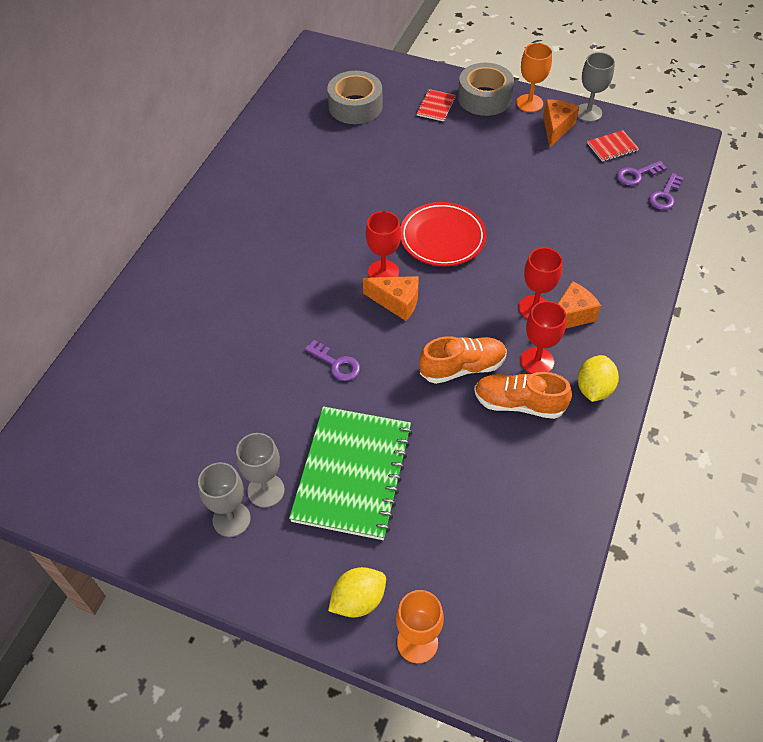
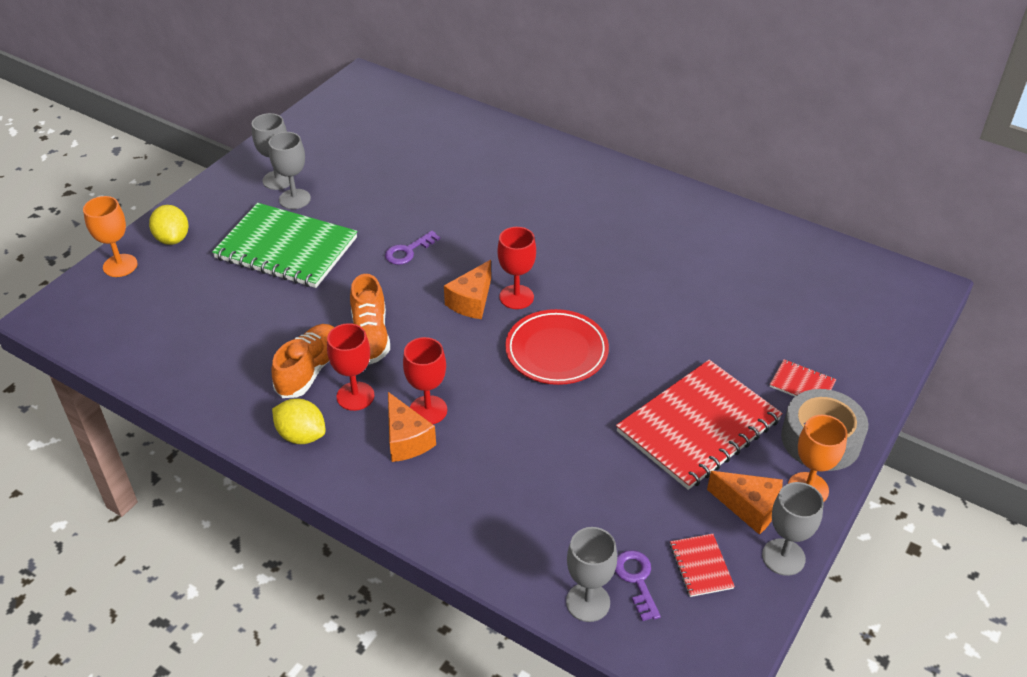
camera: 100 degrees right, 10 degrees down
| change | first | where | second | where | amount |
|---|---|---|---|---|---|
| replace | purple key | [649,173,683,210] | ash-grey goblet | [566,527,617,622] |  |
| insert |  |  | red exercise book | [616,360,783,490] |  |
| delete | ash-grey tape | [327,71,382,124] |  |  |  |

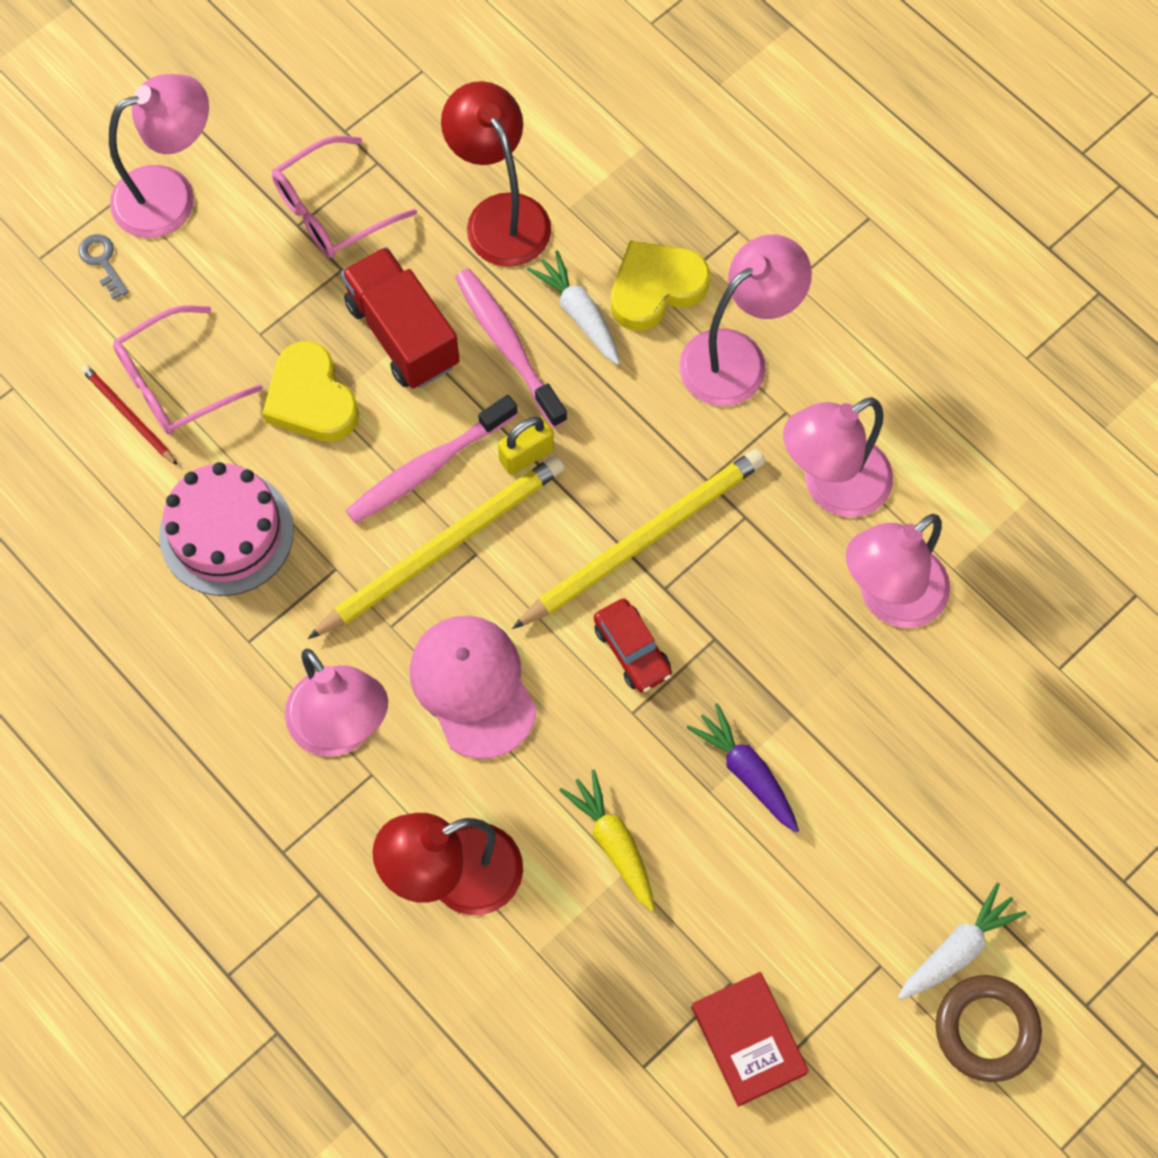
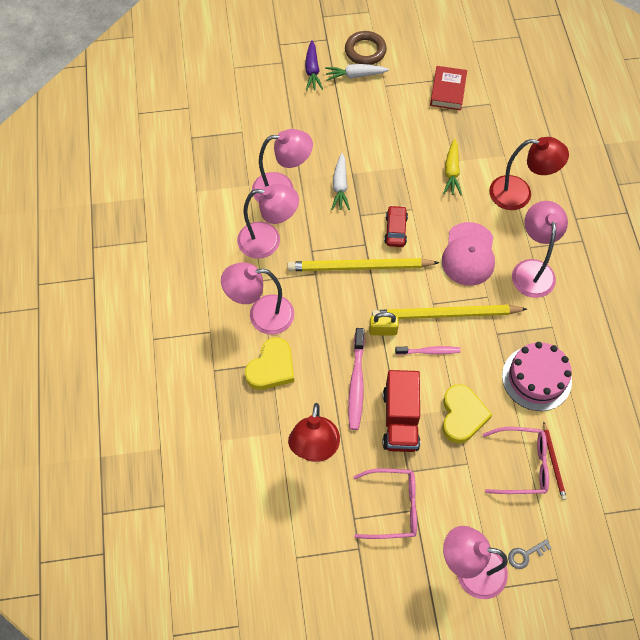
camera: 145 degrees left, 5 degrees down
| change | first | where | second | where | amount |
|---|---|---|---|---|---|
| rotate | yellow heart shape | [611,240,710,331] |  | [245,338,294,390] | 60 degrees counterclockwise |
| move | purple toy carrot | [687,703,799,833] |  | [305,40,323,91] |  |
| move | white toy carrot | [527,250,620,365] |  | [331,153,350,210] |  |
| resize | rosy toothbrush | [346,395,518,524] |  | [395,346,461,355] | x0.63 |
| rotate | ash-grey key | [78,234,129,300] |  | [508,539,552,569] | 60 degrees clockwise |

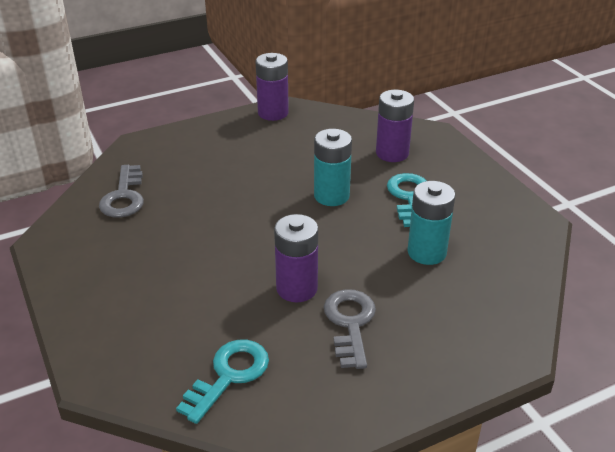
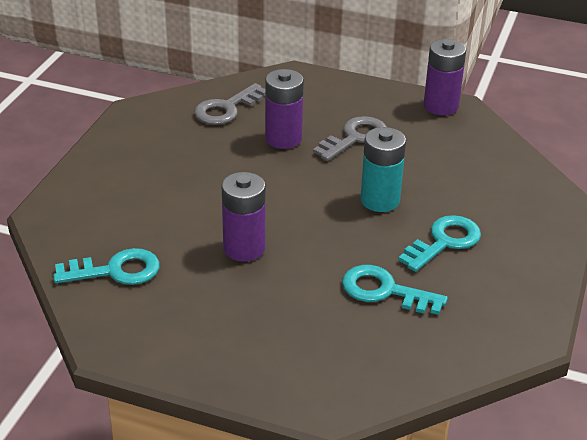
camera: 45 degrees right, 0 degrees up
| change | first | where | second | where | amount |
|---|---|---|---|---|---|
| move | purple power cell | [376,90,414,162] |  | [265,69,304,149] |  |
| move | ash-grey key | [324,289,376,369] |  | [313,116,387,161] |  |
| replace | aqua power cell | [407,181,455,265] | aqua key | [342,265,448,315] |  |

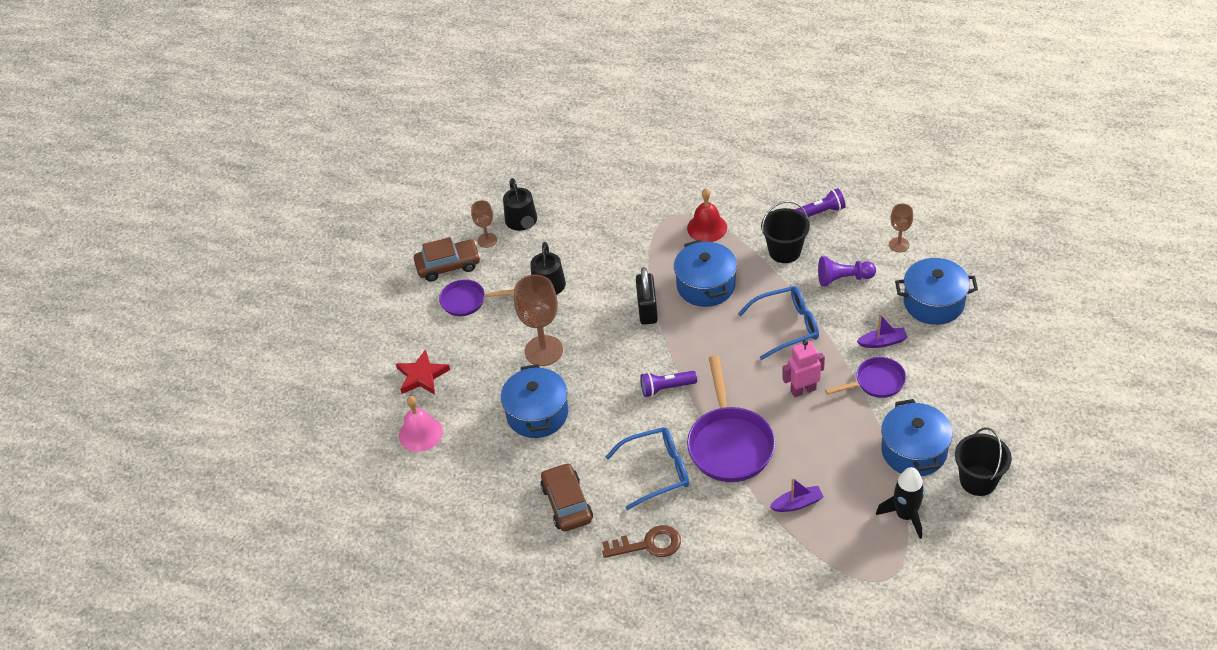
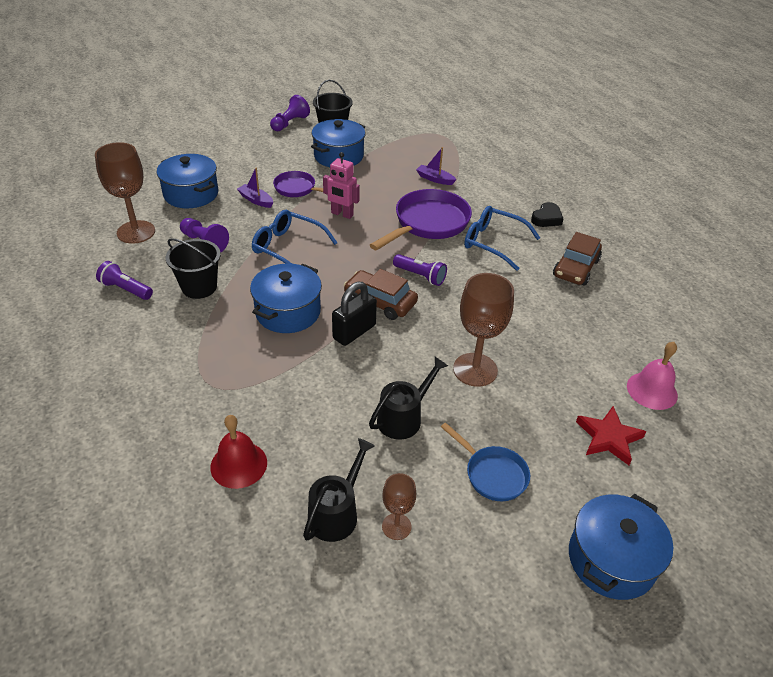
camera: 140 degrees left, 5 degrees down
| change | first | where | second | where | amount |
|---|---|---|---|---|---|
| resize | dark brown goblet | [889,203,913,252] |  | [95,142,155,244] | x1.84 |
| move | red school bell | [687,188,727,242] |  | [210,415,267,489] |  |
| insert |  |  | purple game pawn | [270,95,310,131] |  |
| move | dark brown automobile | [414,237,481,282] |  | [344,269,418,320] |  |
| recolor | purple pan | [439,279,514,316] | blue pan | [441,422,530,501] |  |
| replace | dark brown key | [602,525,681,558] | jet-black heart shape | [531,202,563,227] |  |
| move | blue pot | [501,364,568,438] |  | [569,494,673,600] |  |
| delete | jet-black spaceship | [876,467,925,539] |  |  |  |

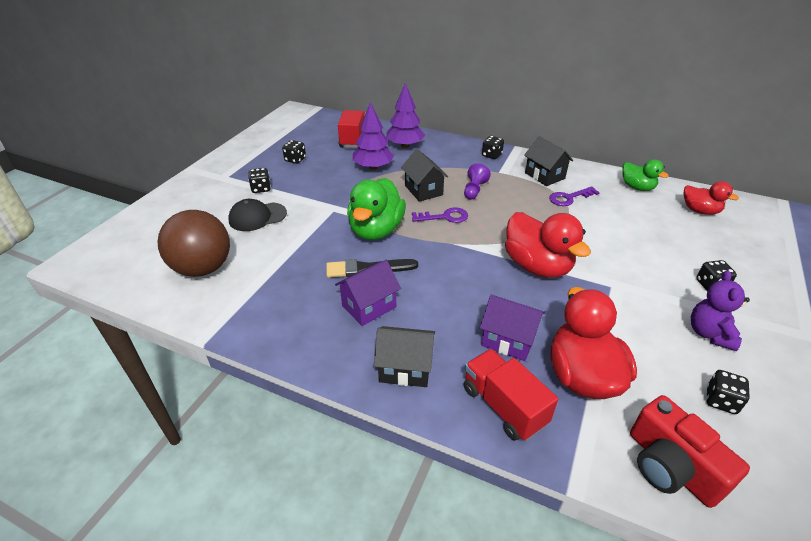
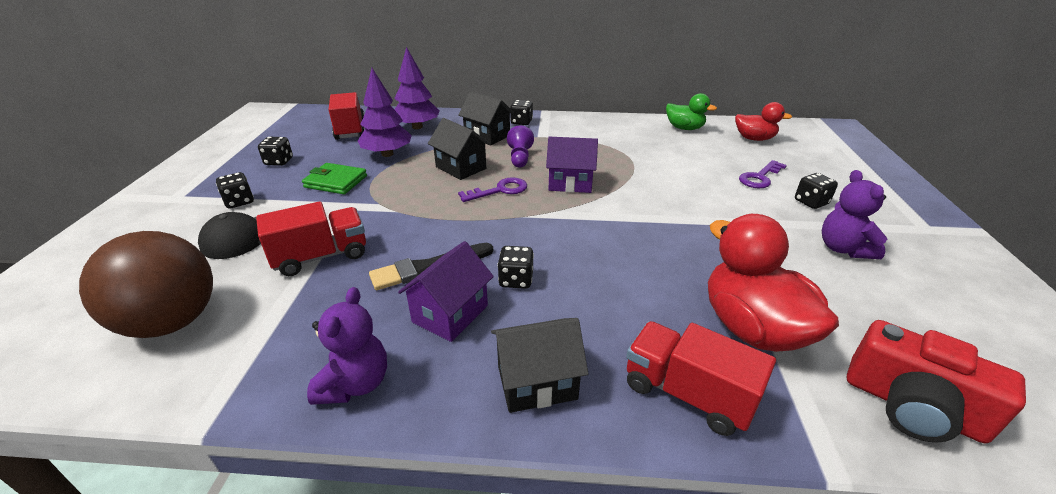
camera: 20 degrees left, 5 degrees down
| change | first | where | second | where | amount |
|---|---|---|---|---|---|
| insert |  |  | red truck | [256,202,366,276] |  |
| insert |  |  | emerald wallet | [302,163,367,194] |  |
| insert |  |  | purple teddy | [307,287,387,405] |  |
| move | jet-black house | [524,136,574,186] |  | [458,91,514,146] |  |
| move | jet-black game die | [707,370,749,414] |  | [497,246,534,289] |  |
| move | purple house | [480,295,545,361] |  | [546,137,598,193] |  |
| move | purple key | [549,186,600,206] |  | [739,160,787,188] |  |
| delete | emerald toy duck | [347,178,406,240] |  |  |  |
| delete | red toy duck | [505,212,591,278] |  |  |  |

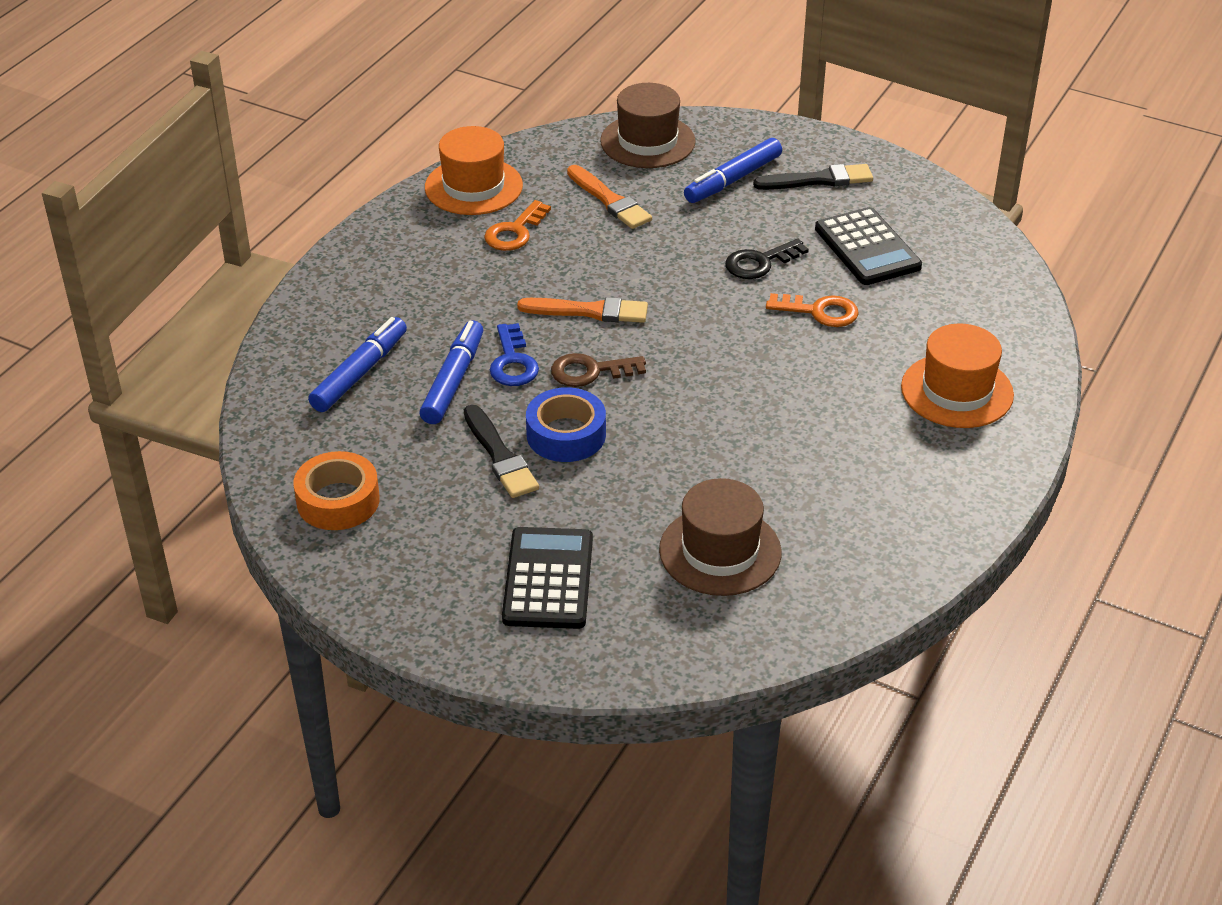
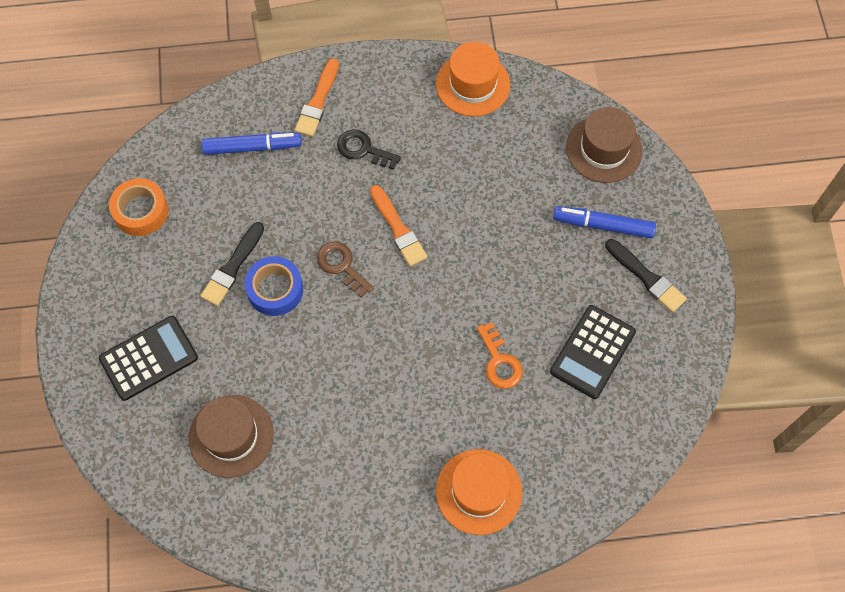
camera: 55 degrees right, 25 degrees up
| change | first | where | second | where | amount |
|---|---|---|---|---|---|
| move | orange-coloured paint brush | [567,165,652,229] |  | [295,58,339,137] |  |
| move | jet-black key | [725,239,809,279] |  | [337,130,401,170] |  |
| delete | blue marker pen | [419,320,483,424] |  |  |  |
| delete | orange-coloured key | [484,200,551,251] |  |  |  |
| delete | blue key | [490,323,539,386] |  |  |  |

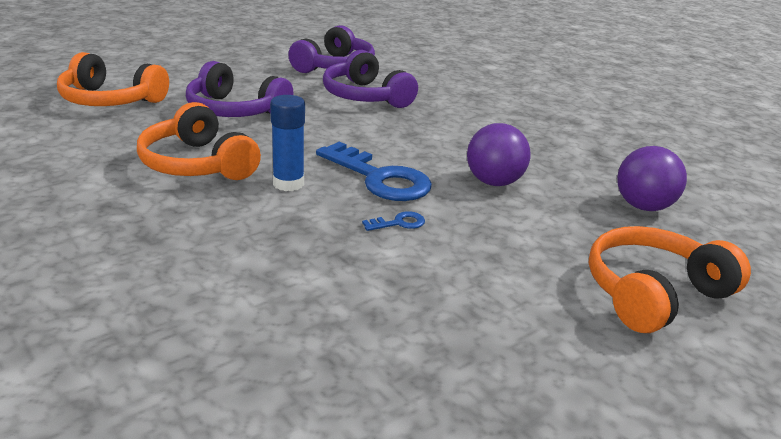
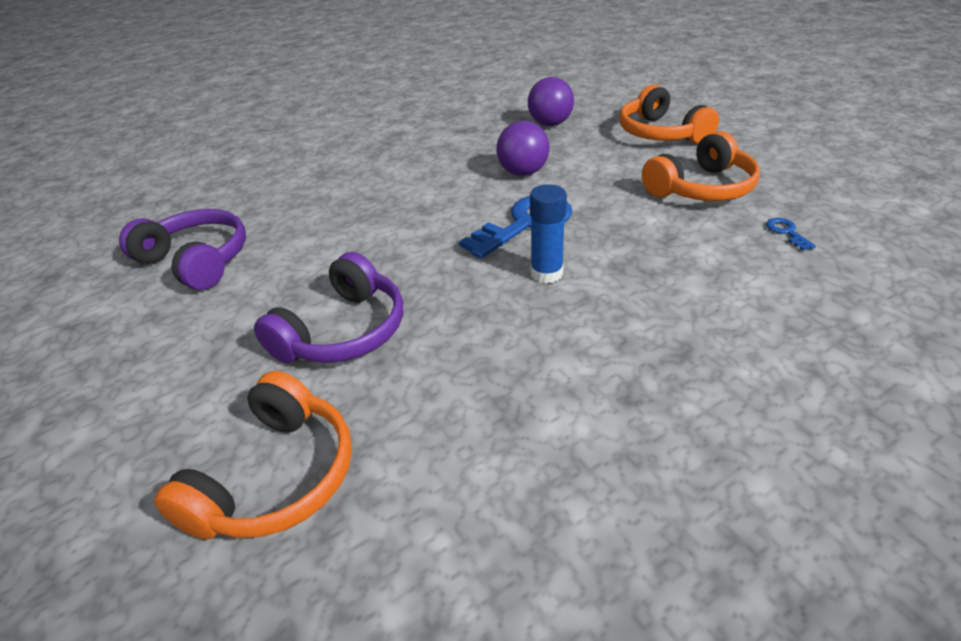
camera: 80 degrees left, 10 degrees up
| change | first | where | second | where | amount |
|---|---|---|---|---|---|
| move | orange-coloured headset | [137,102,261,180] |  | [642,131,760,201] |  |
| move | blue key | [362,211,425,231] |  | [766,218,816,250] |  |
| delete | purple headset | [323,50,418,108] |  |  |  |

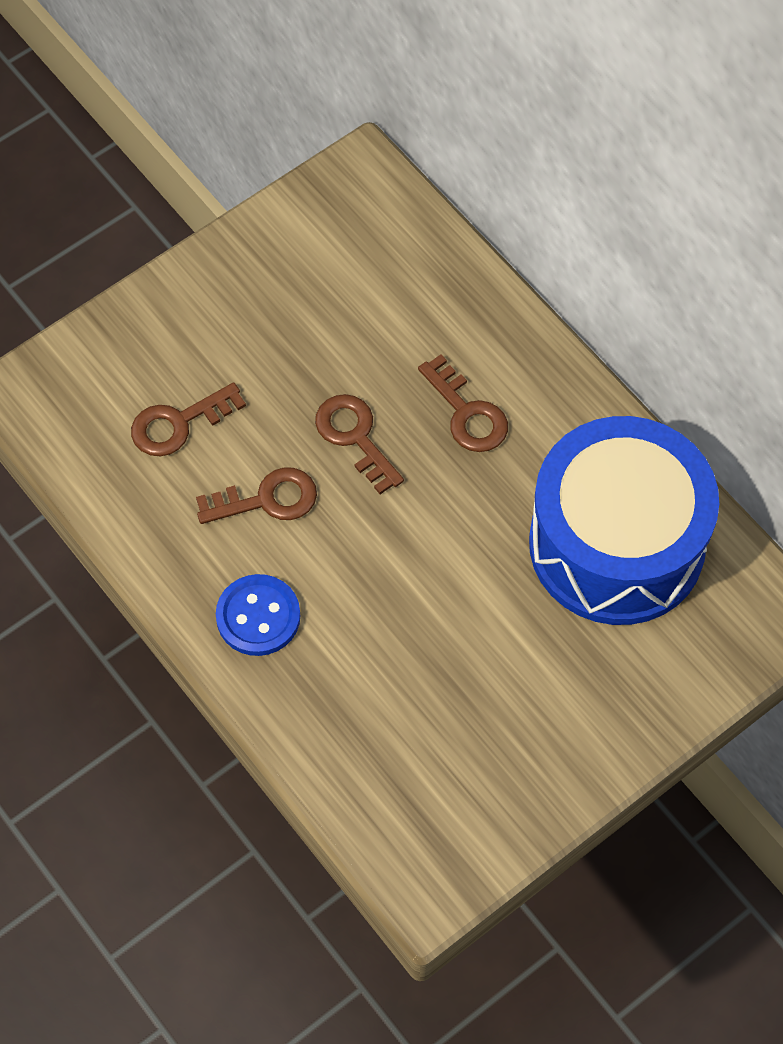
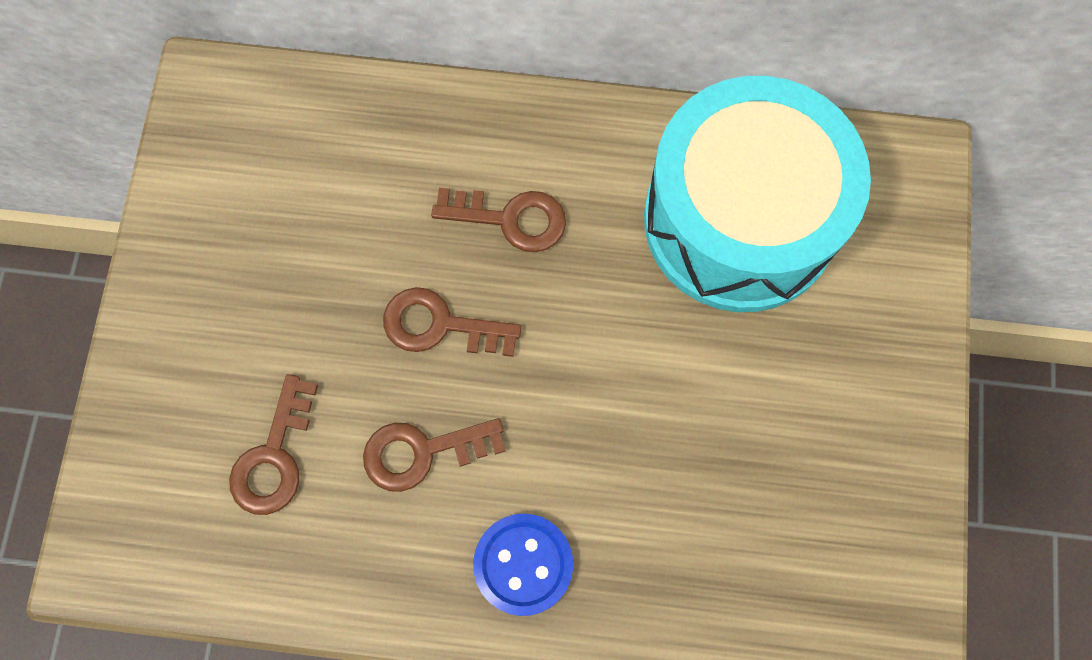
camera: 45 degrees left, 10 degrees up
| change | first | where | second | where | amount |
|---|---|---|---|---|---|
| rotate | dark brown key | [196,467,317,524] |  | [363,418,506,492] | 135 degrees counterclockwise |
| recolor | blue drum | [529,416,719,625] | aqua drum | [644,76,871,312] |  |

